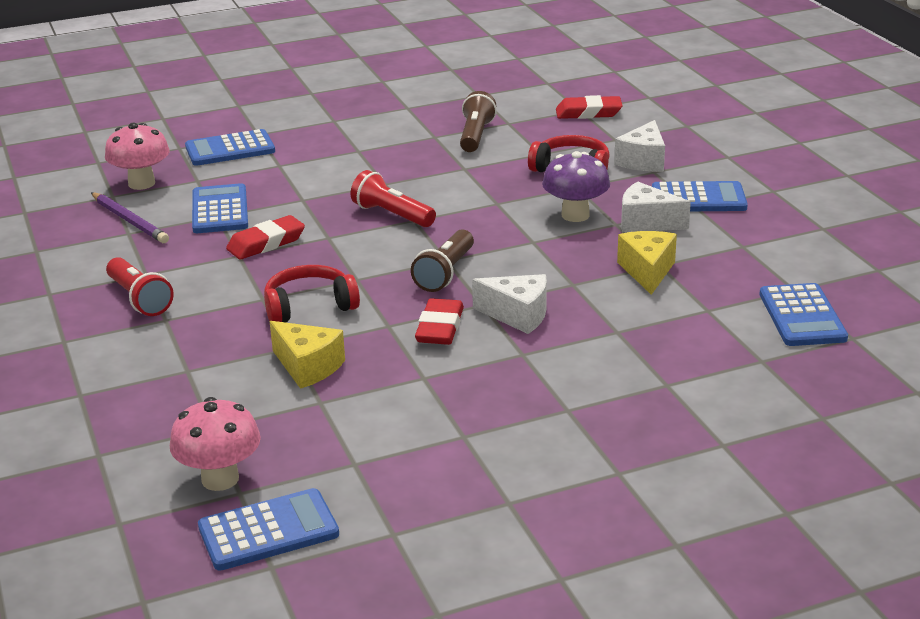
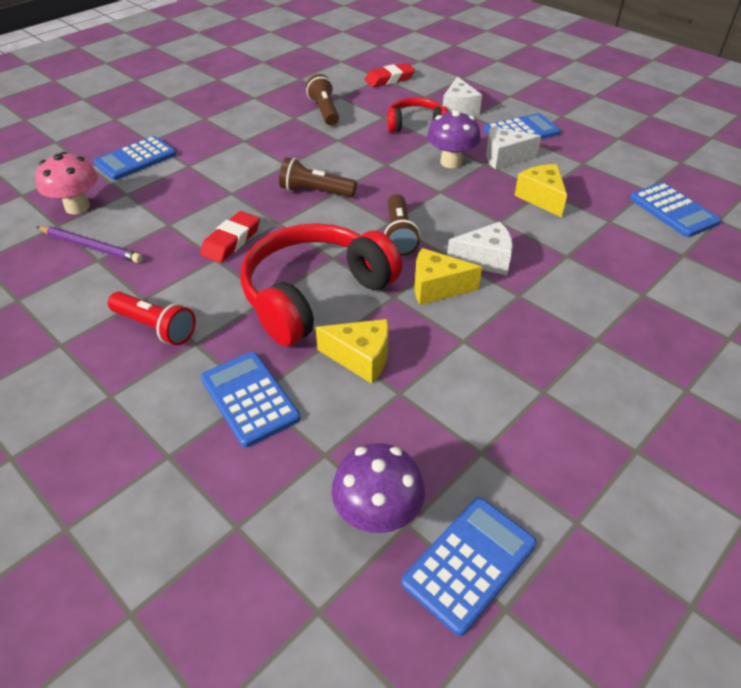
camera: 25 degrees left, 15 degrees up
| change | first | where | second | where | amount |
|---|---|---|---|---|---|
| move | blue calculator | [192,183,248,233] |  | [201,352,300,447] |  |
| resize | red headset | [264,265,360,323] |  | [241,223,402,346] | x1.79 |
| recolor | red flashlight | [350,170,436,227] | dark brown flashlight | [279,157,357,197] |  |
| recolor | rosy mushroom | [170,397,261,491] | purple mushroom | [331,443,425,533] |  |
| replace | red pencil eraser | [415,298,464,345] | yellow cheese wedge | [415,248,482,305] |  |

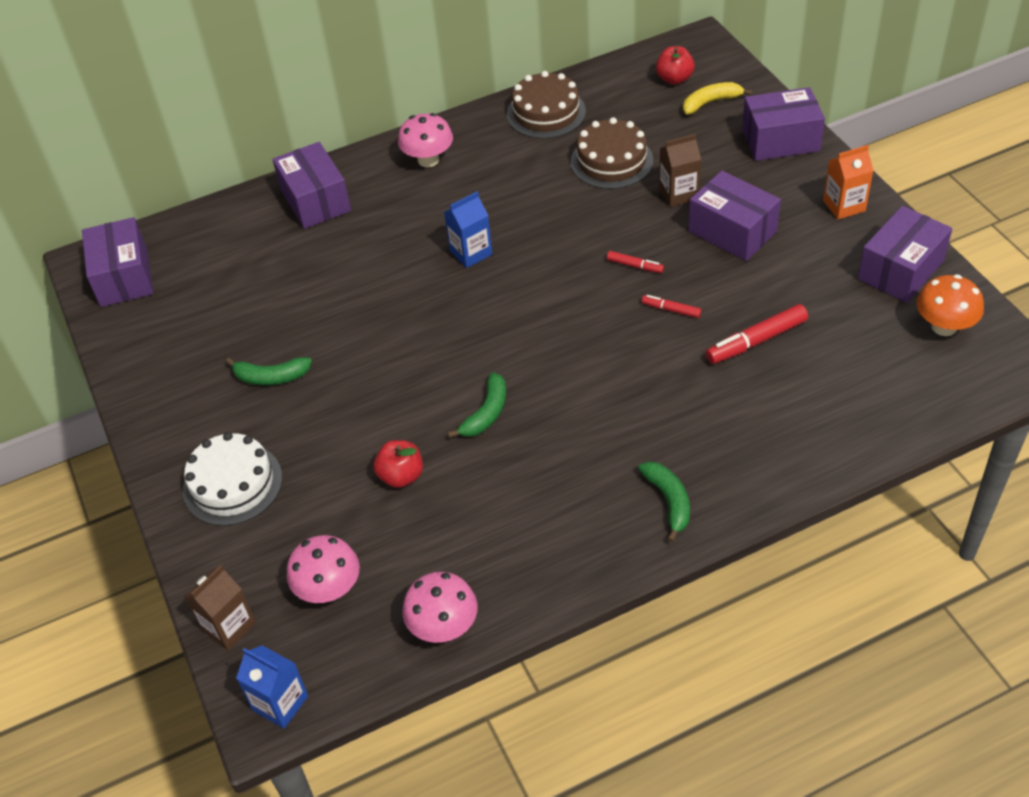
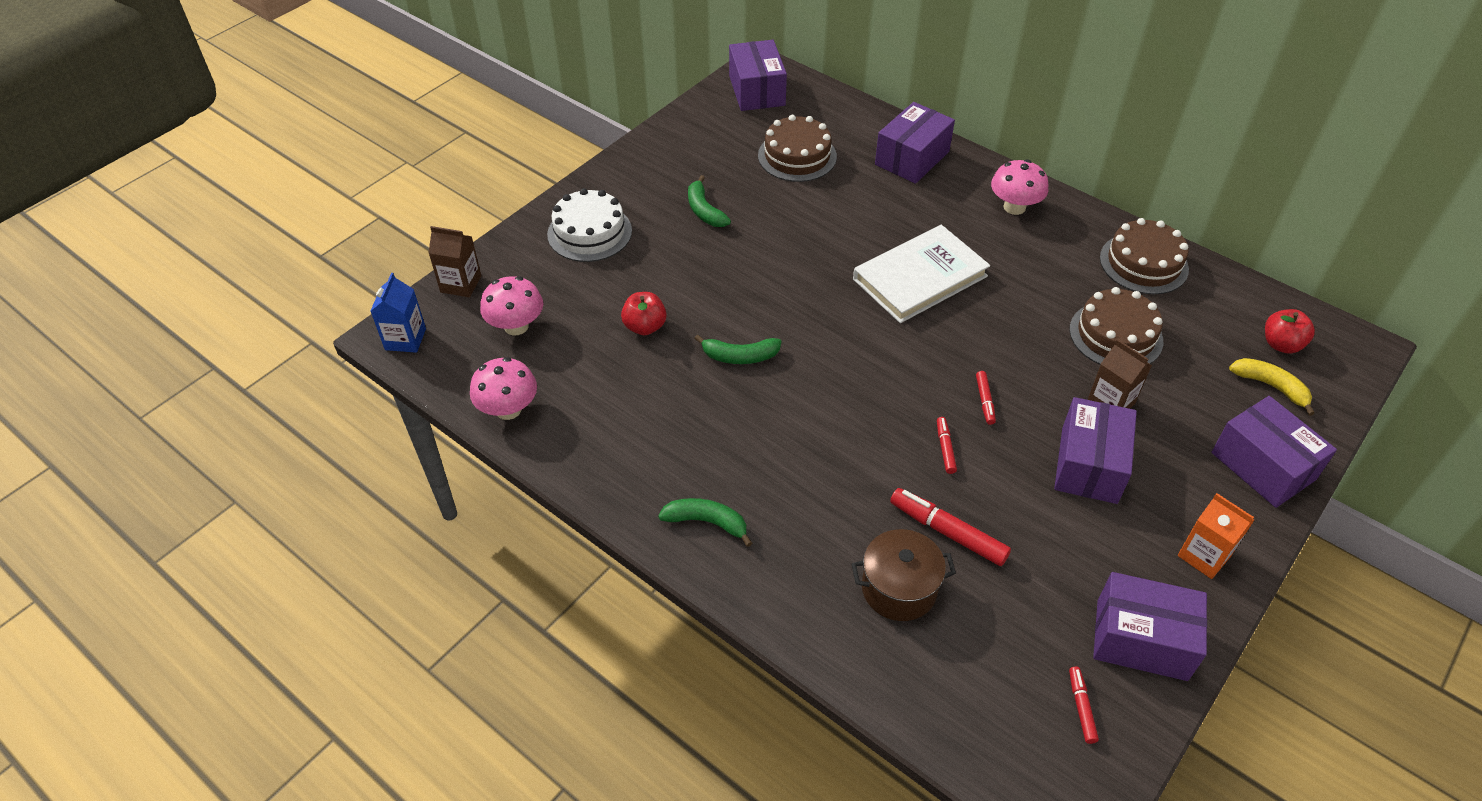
camera: 60 degrees right, 0 degrees up
| change | first | where | second | where | amount |
|---|---|---|---|---|---|
| rotate | emerald banana | [638,461,690,542] |  | [658,498,752,547] | 120 degrees counterclockwise |
| rotate | purple package | [82,217,153,307] |  | [729,40,787,111] | 60 degrees counterclockwise |
| insert |  |  | dark brown layer cake | [758,115,837,182] |  |
| insert |  |  | dark brown pot | [852,529,956,621] |  |
| replace | blue juice carton | [444,191,492,268] | white hardback | [853,225,990,323] |  |
| replace | orange-coloured mushroom | [916,274,984,336] | red marker pen | [1069,667,1099,744] |  |

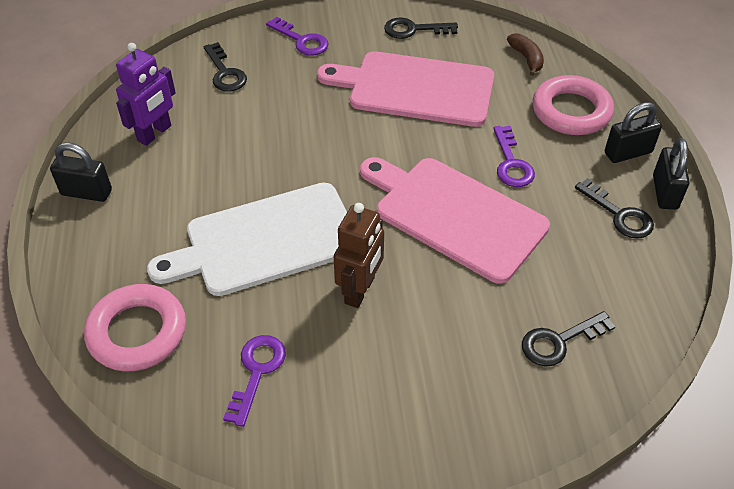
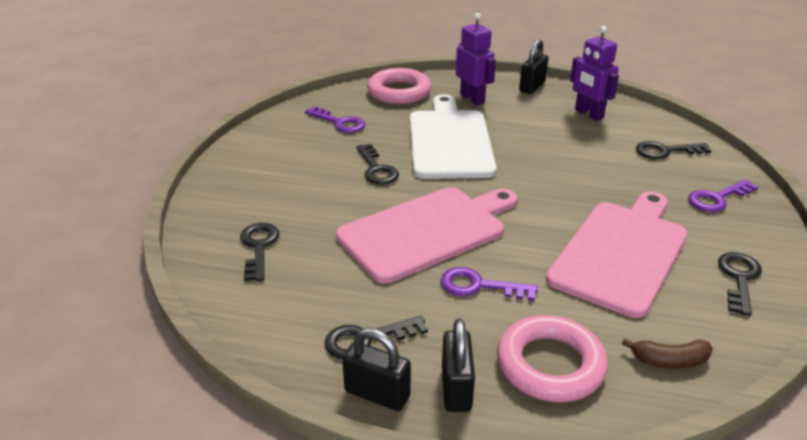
camera: 110 degrees right, 15 degrees down
| change | first | where | second | where | amount |
|---|---|---|---|---|---|
| replace | dark brown robot | [334,203,384,308] | jet-black key | [356,144,399,185] |  |
| insert |  |  | purple robot | [456,13,496,105] |  |

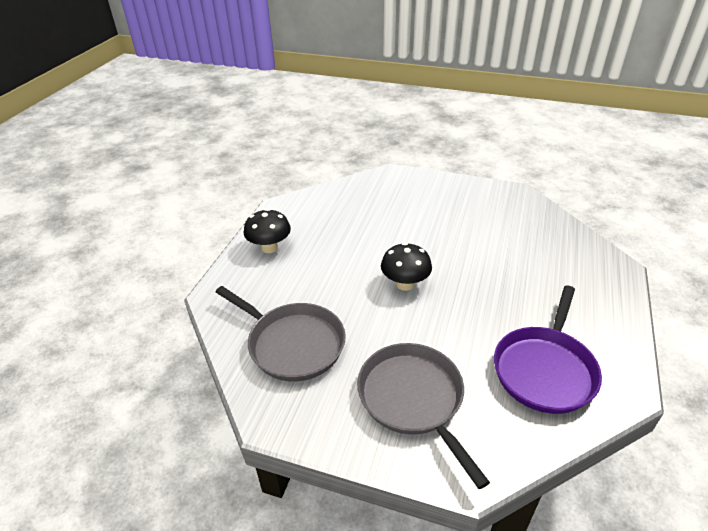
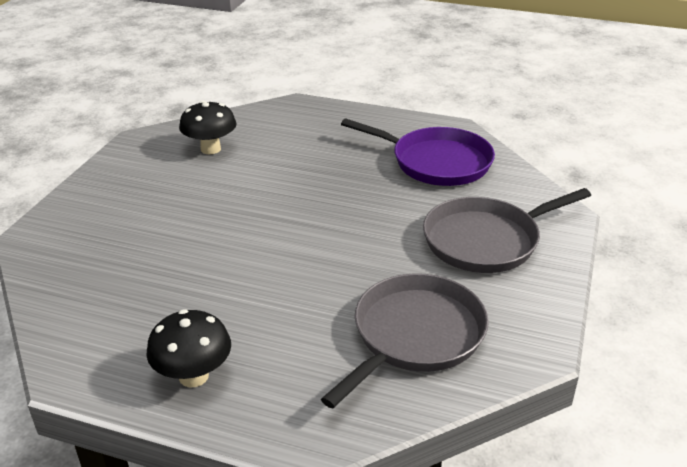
camera: 90 degrees left, 5 degrees down
| change | first | where | second | where | amount |
|---|---|---|---|---|---|
| move | jet-black mushroom | [381,243,432,291] |  | [179,101,237,154] |  |

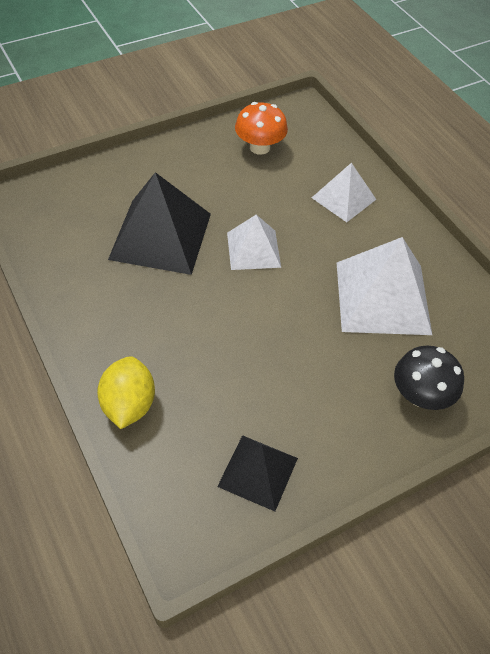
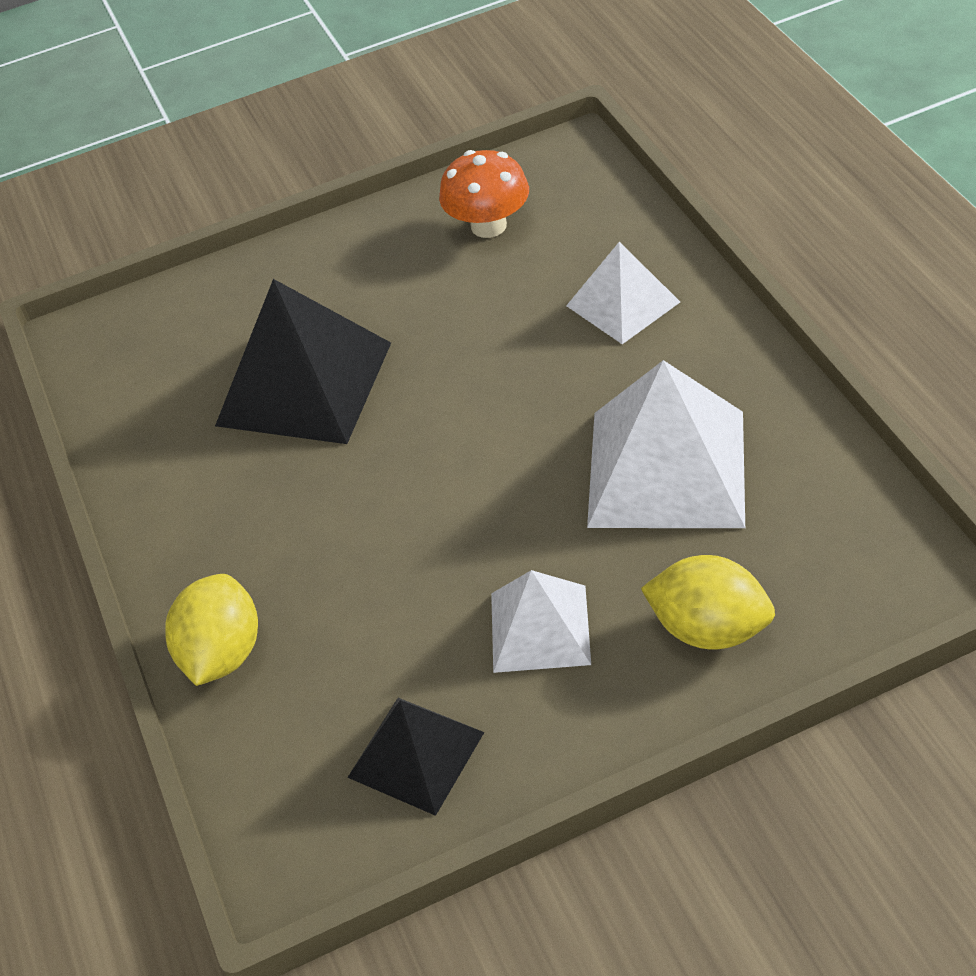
camera: 15 degrees right, 5 degrees down
| change | first | where | second | where | amount |
|---|---|---|---|---|---|
| move | white solid pyramid | [227,215,281,270] |  | [491,570,591,673] |  |
| replace | jet-black mushroom | [394,345,464,410] | yellow lemon | [641,555,775,649] |  |

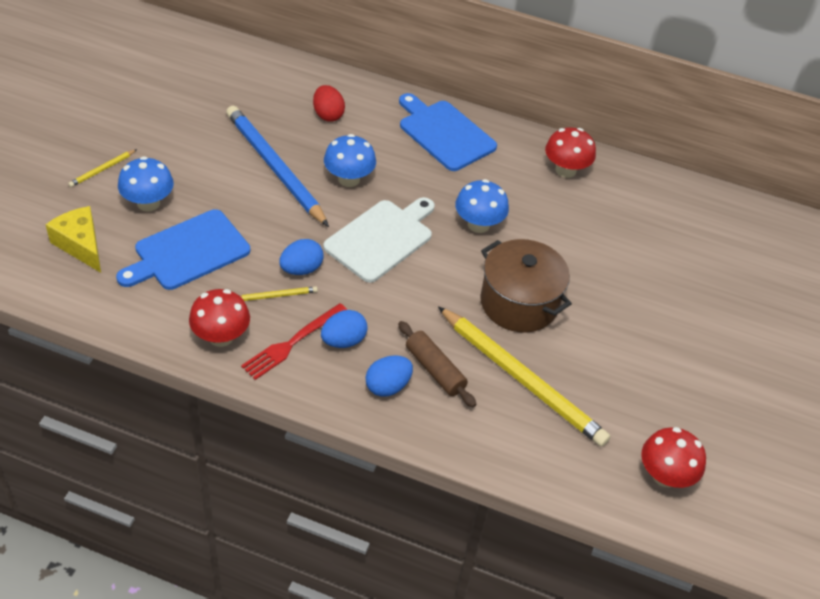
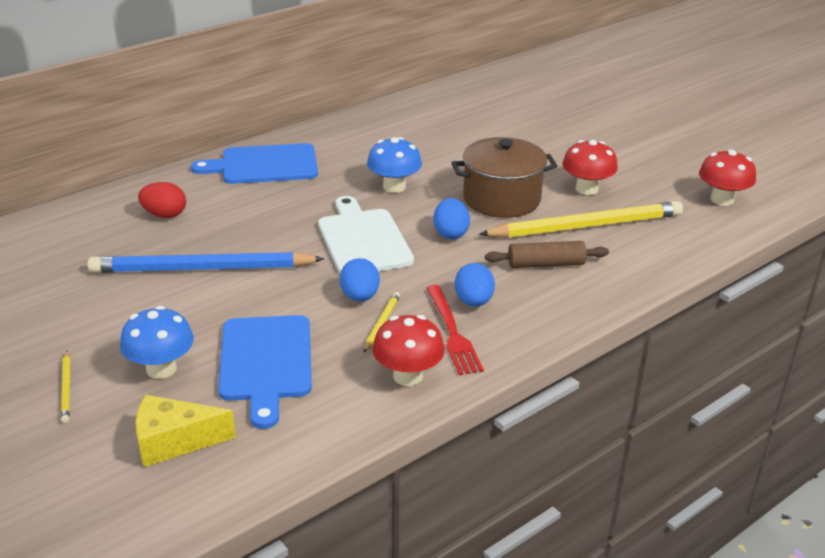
camera: 55 degrees left, 15 degrees down
| change | first | where | second | where | amount |
|---|---|---|---|---|---|
| move | blue toy egg | [365,355,413,397] |  | [433,198,470,239] |  |
| move | red mushroom | [545,127,596,178] |  | [562,140,618,195] |  |
| delete | blue mushroom | [324,134,376,187] |  |  |  |

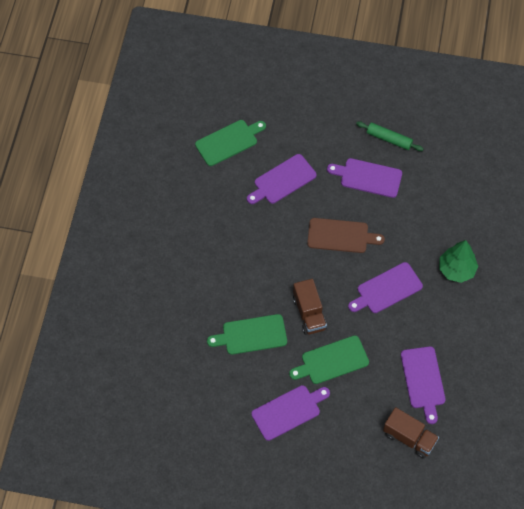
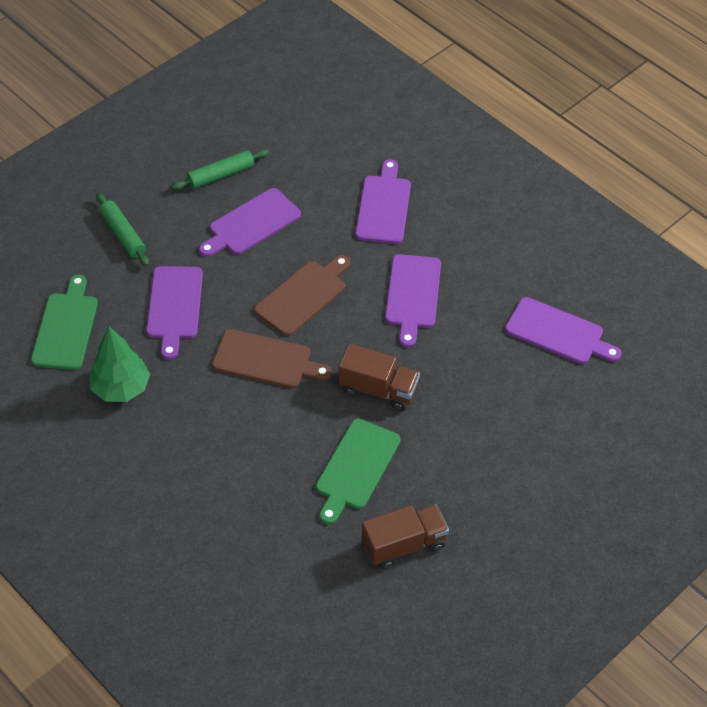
camera: 55 degrees left, 10 degrees down
| change | first | where | second | where | amount |
|---|---|---|---|---|---|
| move | emerald toy tree | [439,240,478,283] |  | [89,327,150,402] |  |
| insert |  |  | emerald pastry roller | [96,193,149,266] |  |
| insert |  |  | dark brown chopping board | [212,329,332,388] |  |
| move | purple chopping board | [251,385,330,441] |  | [355,159,411,244] |  |
| move | dark brown truck | [383,407,439,458] |  | [362,504,449,569] |  |
| delete | emerald chopping board | [289,335,369,384] |  |  |  |

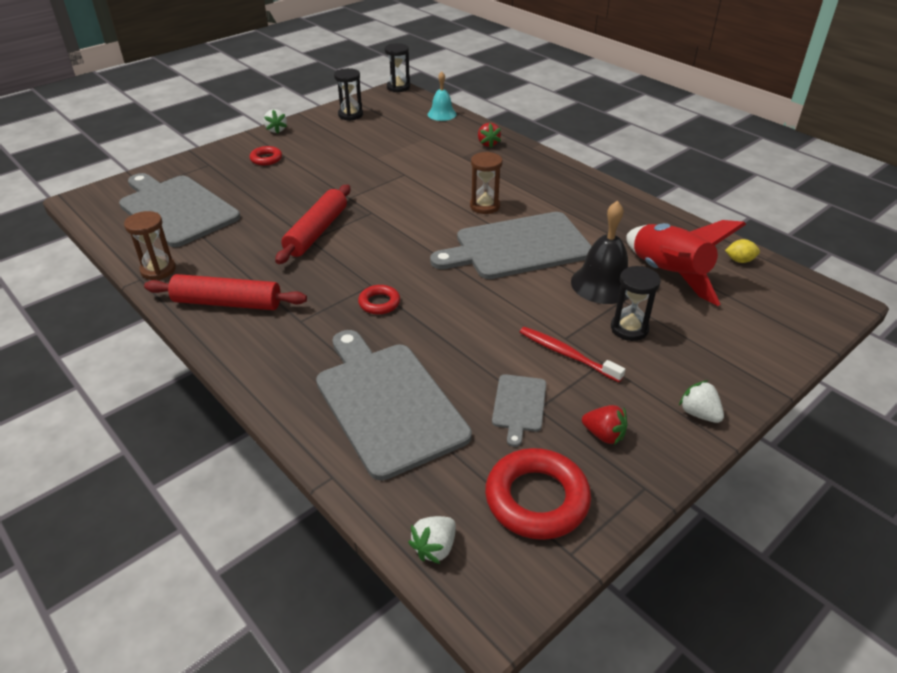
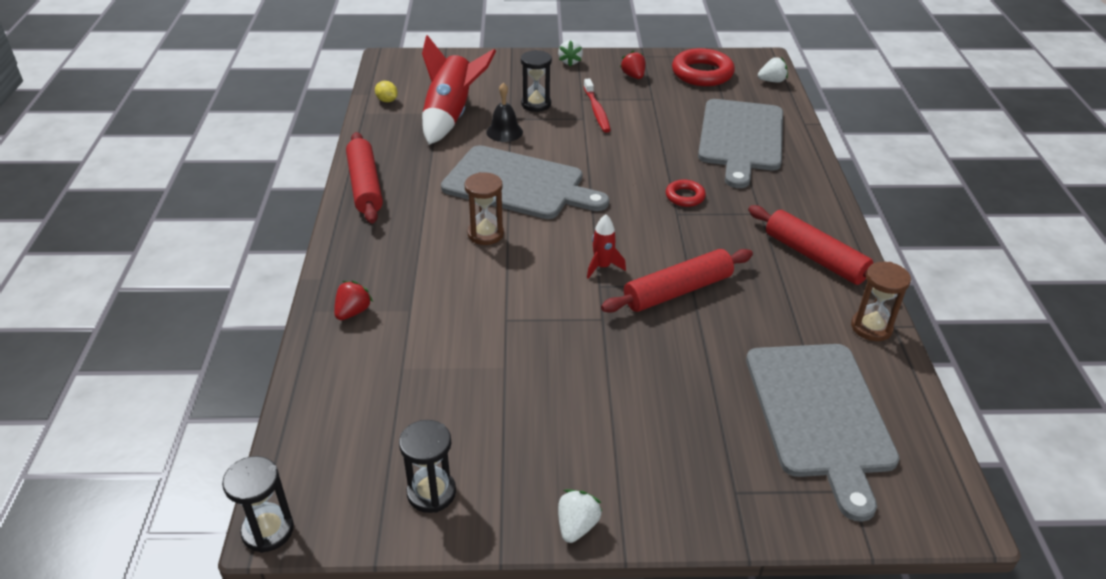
camera: 140 degrees left, 0 degrees up
| change | first | where | second | where | amount |
|---|---|---|---|---|---|
| insert |  |  | red pastry roller | [346,132,383,224] |  |
| resize | jet-black school bell | [571,200,629,304] |  | [486,83,523,142] | x0.64 |
| insert |  |  | red spaceship | [587,214,626,279] |  |
| delete | red torus | [250,146,282,166] |  |  |  |
| delete | aqua school bell | [428,71,457,121] |  |  |  |
| delete | ash-grey chopping board | [492,374,546,447] |  |  |  |

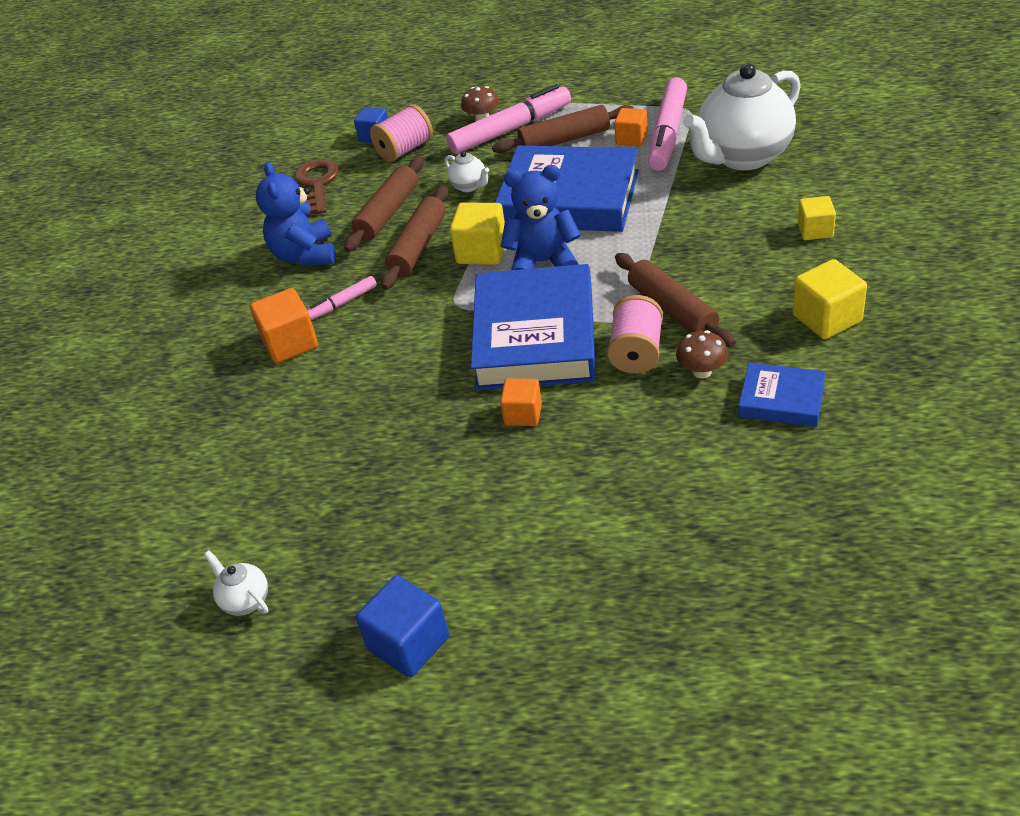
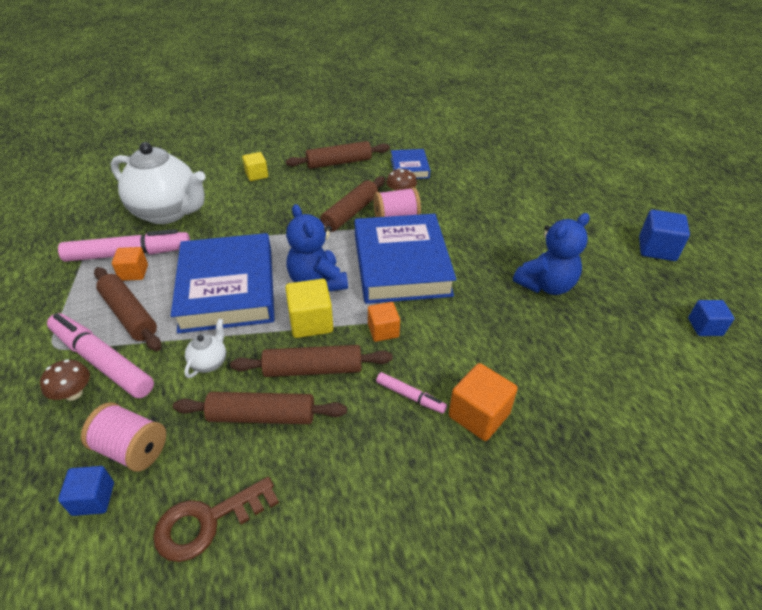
camera: 120 degrees left, 0 degrees up
| change | first | where | second | where | amount |
|---|---|---|---|---|---|
| replace | yellow solid cube | [793,259,867,339] | dark brown pastry roller | [286,141,390,169] |  |
| rotate | blue hardback | [470,264,596,390] |  | [354,214,457,304] | 75 degrees counterclockwise |
| move | orange-coloured solid cube | [500,379,542,426] |  | [368,302,400,342] |  |
| move | blue teddy | [256,162,336,267] |  | [513,213,590,295] |  |
| replace | white tea pot | [204,551,269,616] | blue solid cube | [688,300,735,336] |  |

